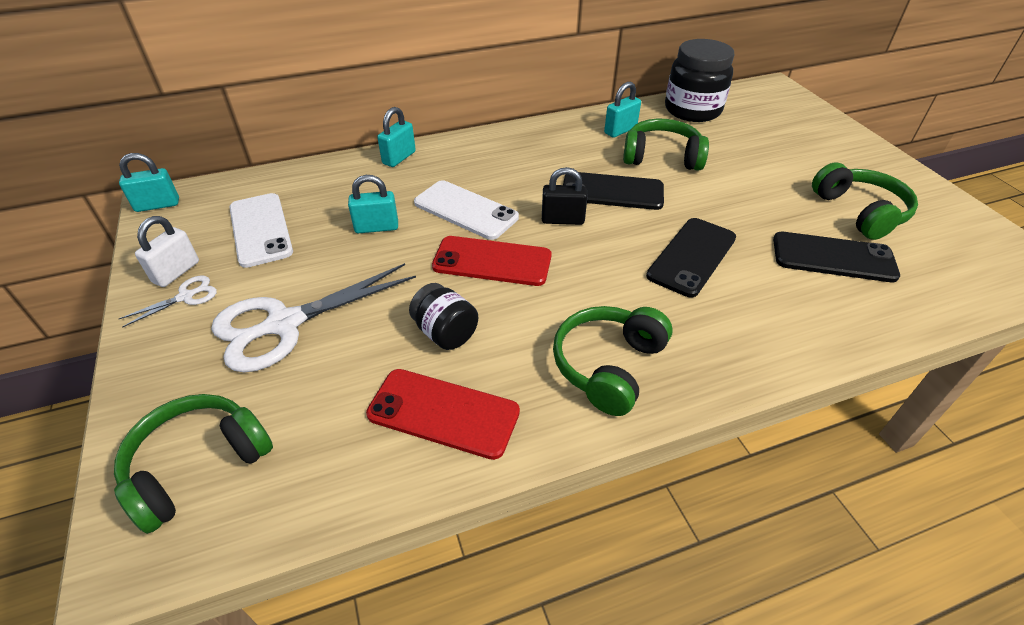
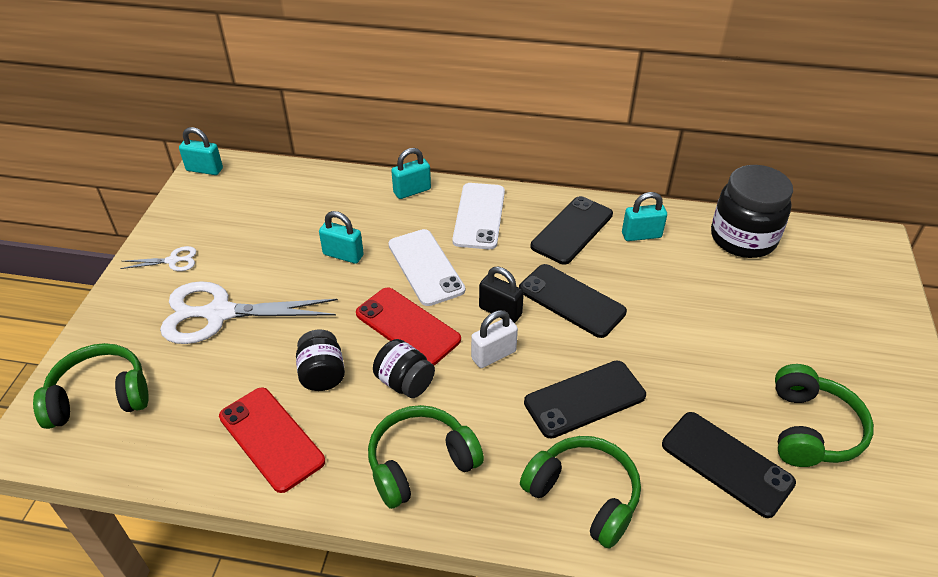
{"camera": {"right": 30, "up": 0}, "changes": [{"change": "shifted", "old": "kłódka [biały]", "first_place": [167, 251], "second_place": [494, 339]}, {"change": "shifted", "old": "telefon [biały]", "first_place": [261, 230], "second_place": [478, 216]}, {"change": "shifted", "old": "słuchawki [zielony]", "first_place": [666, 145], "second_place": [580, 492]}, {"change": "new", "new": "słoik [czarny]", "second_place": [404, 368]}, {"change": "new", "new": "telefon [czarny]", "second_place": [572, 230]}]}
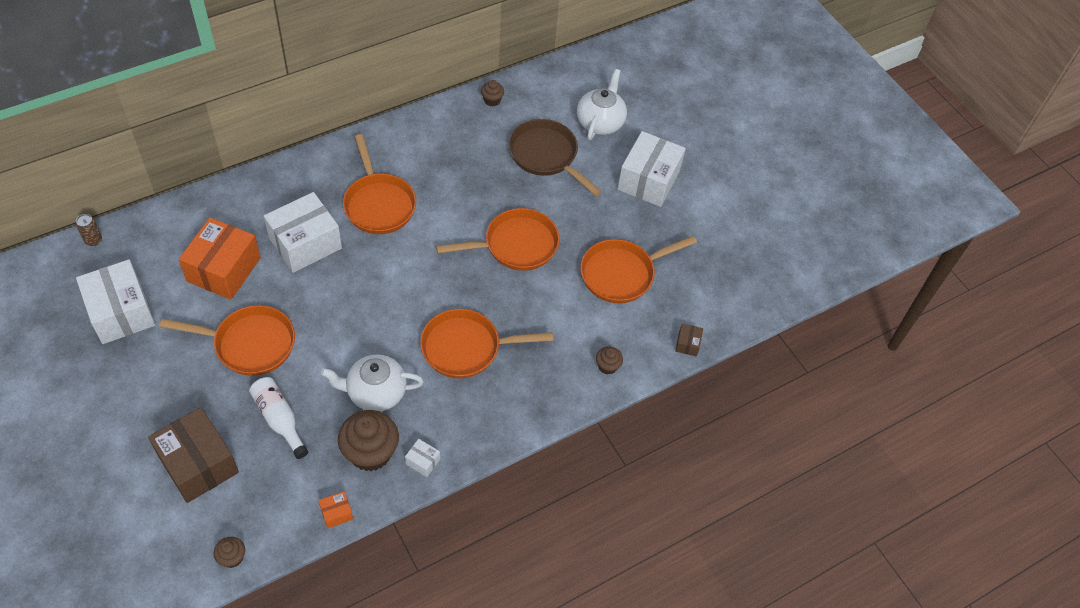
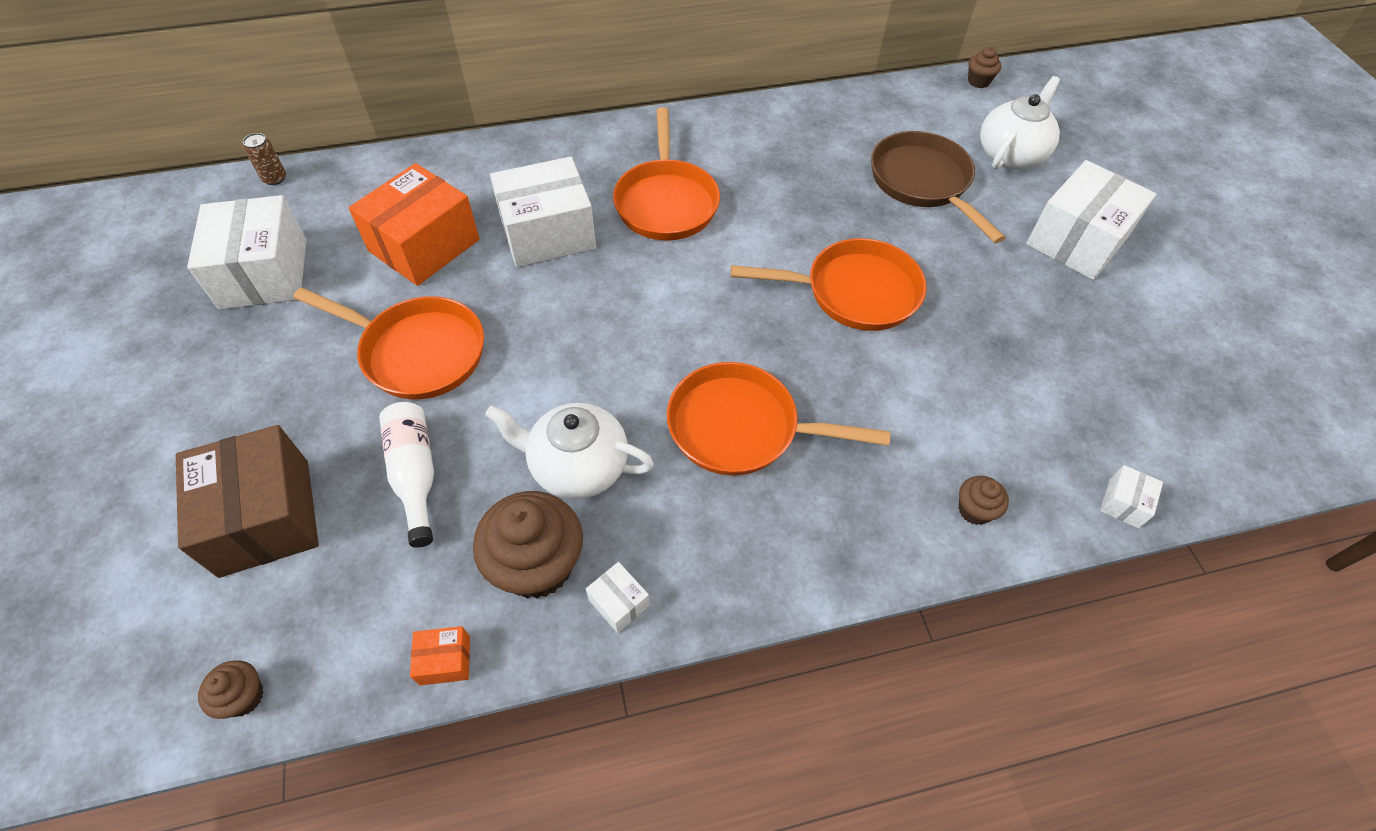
{"camera": {"right": 20, "up": 0}, "changes": [{"change": "shifted", "old": "muffinka [brązowy]", "first_place": [492, 93], "second_place": [984, 67]}, {"change": "gone", "old": "patelnia [pomarańczowy]", "first_place": [638, 269]}, {"change": "repainted", "old": "pudełko [brązowy]", "new": "pudełko [biały]", "first_place": [689, 340], "second_place": [1131, 496]}]}
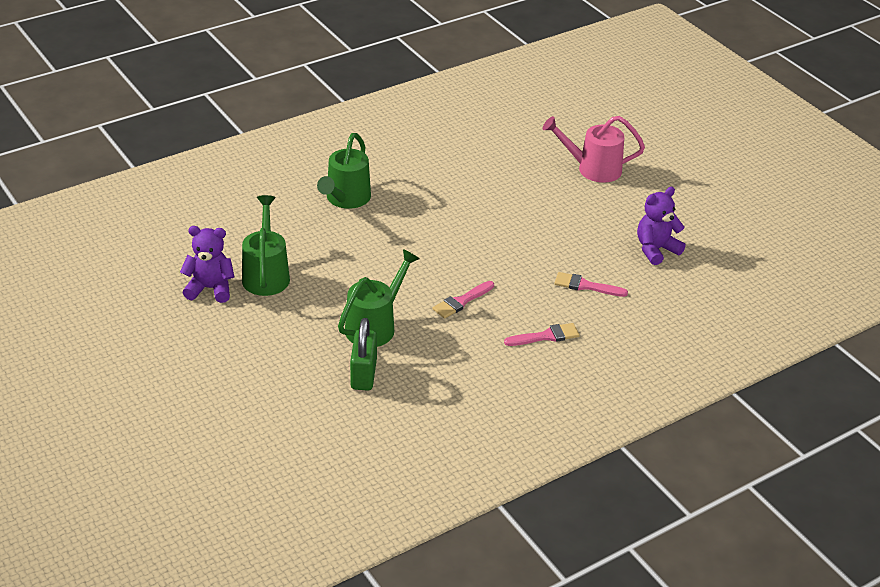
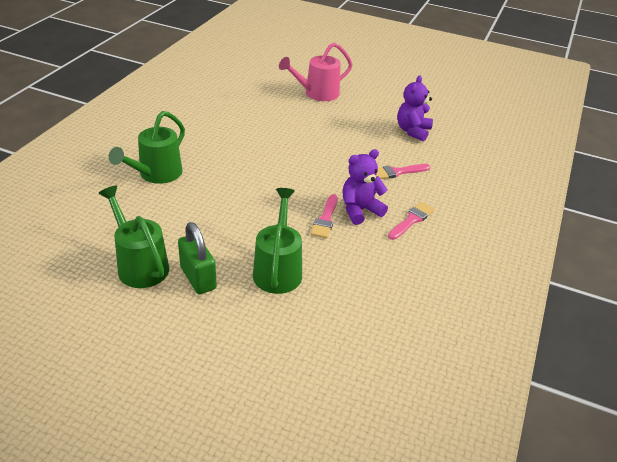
{"camera": {"right": -35, "up": 0}, "changes": [{"change": "shifted", "old": "miś [fioletowy]", "first_place": [207, 264], "second_place": [365, 187]}, {"change": "rotated", "old": "konewka [zielony]", "first_place": [344, 171], "second_place": [147, 147], "degrees": 45}, {"change": "shifted", "old": "kłódka [zielony]", "first_place": [363, 354], "second_place": [197, 258]}]}
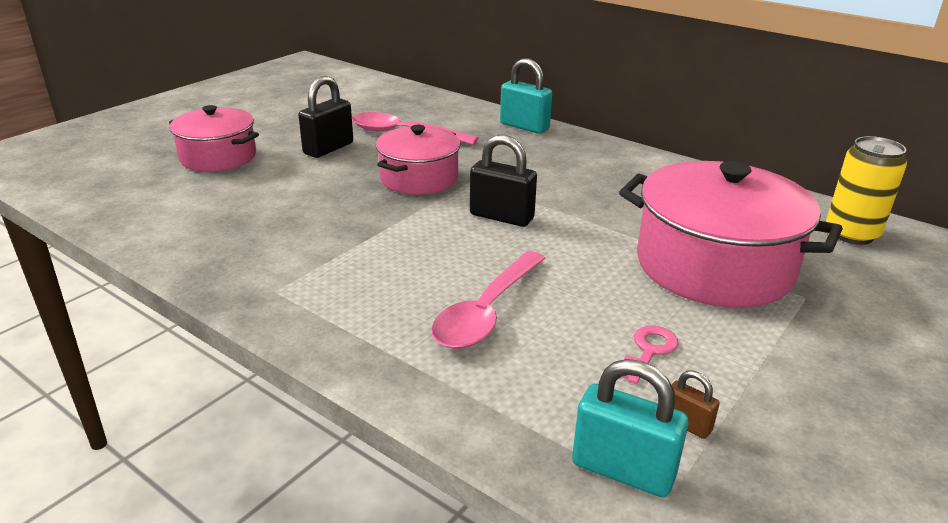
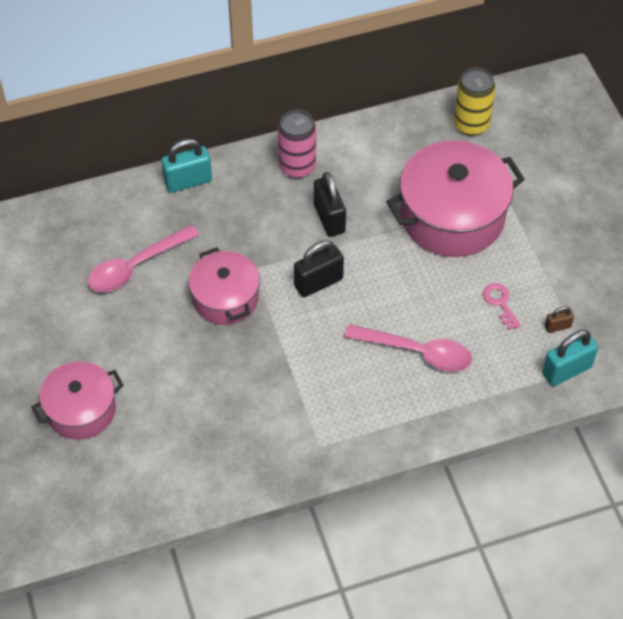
{"camera": {"right": -55, "up": 25}, "changes": [{"change": "shifted", "old": "kłódka [czarny]", "first_place": [325, 117], "second_place": [330, 204]}, {"change": "rotated", "old": "łyżka [różowy]", "first_place": [488, 300], "second_place": [408, 348], "degrees": -45}, {"change": "new", "new": "puszka [różowy]", "second_place": [297, 144]}]}
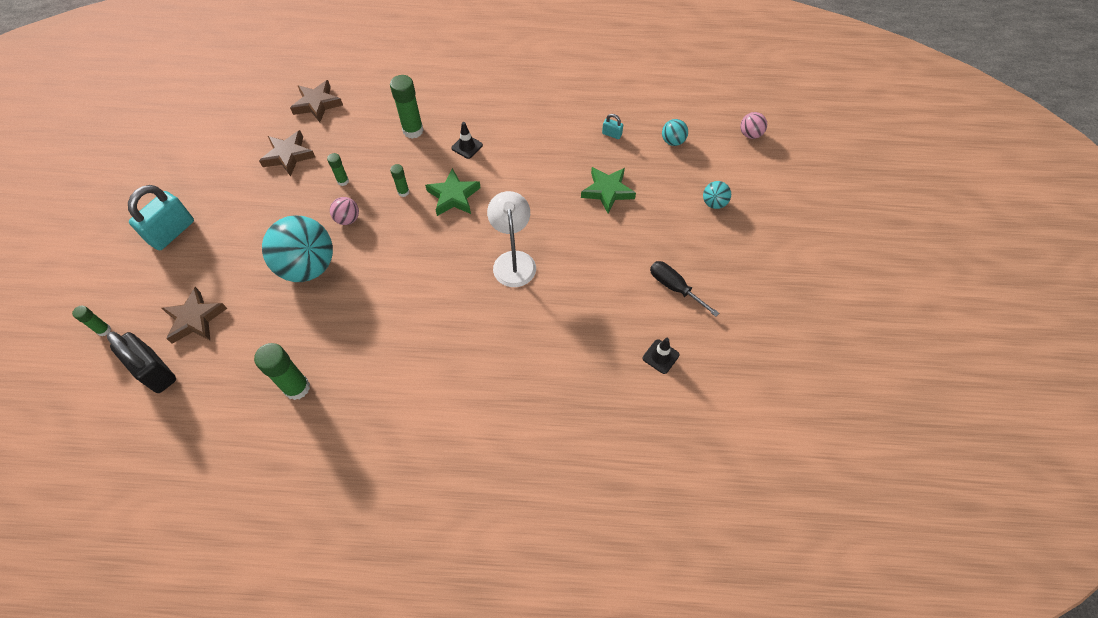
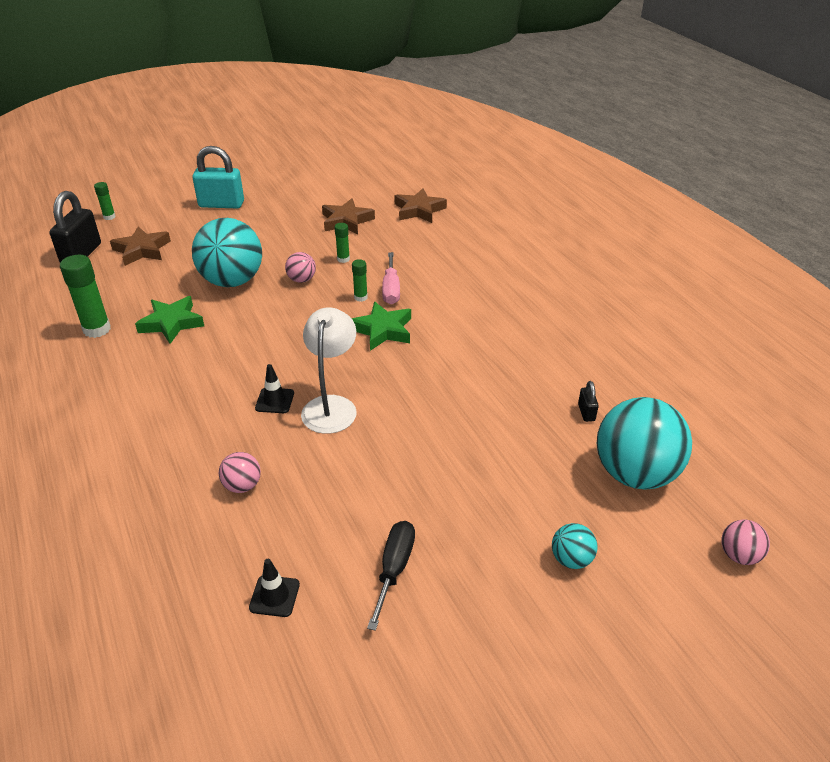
{"camera": {"right": 60, "up": -20}, "changes": [{"change": "gone", "old": "klej w sztyfcie [zielony]", "first_place": [407, 107]}, {"change": "shifted", "old": "pachołek [czarny]", "first_place": [467, 140], "second_place": [274, 388]}, {"change": "rotated", "old": "lampka [biały]", "first_place": [511, 239], "second_place": [329, 370], "degrees": -45}, {"change": "shifted", "old": "gwiazda [zielony]", "first_place": [608, 190], "second_place": [169, 320]}, {"change": "repainted", "old": "kłódka [turkusowy]", "new": "kłódka [czarny]", "first_place": [612, 126], "second_place": [588, 401]}, {"change": "scaled", "old": "piłka [turkusowy]", "first_place": [675, 132], "second_place": [644, 443], "factor": 2.22}, {"change": "new", "new": "piłka [różowy]", "second_place": [240, 472]}, {"change": "new", "new": "śrubokręt [różowy]", "second_place": [391, 278]}]}
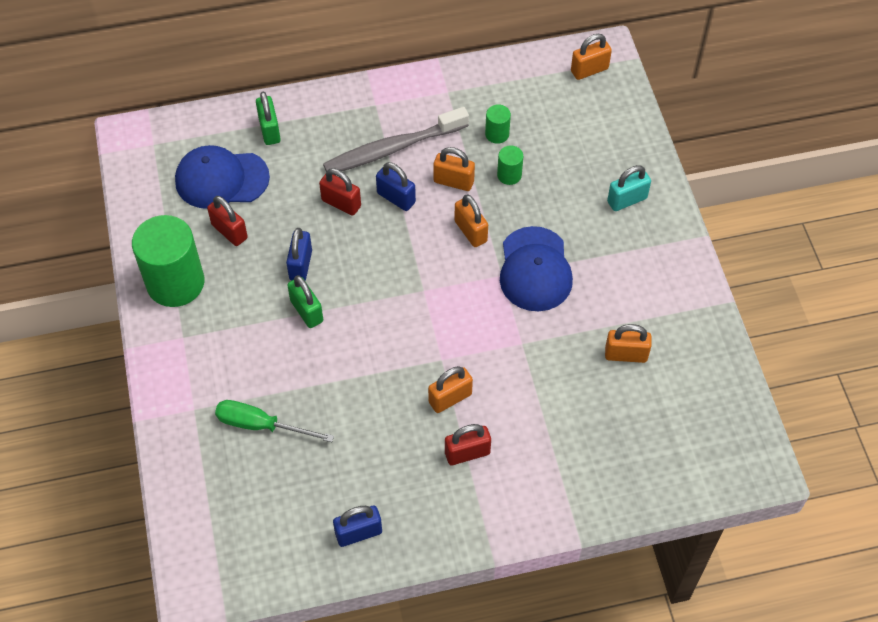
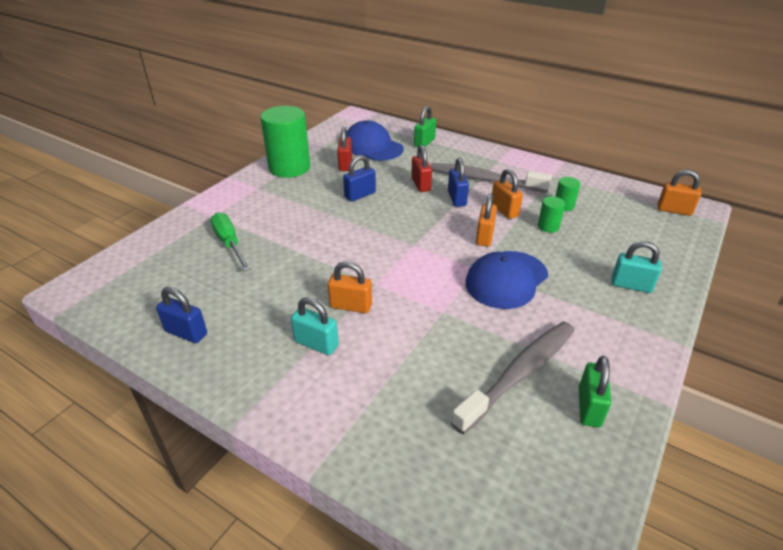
{"camera": {"right": 45, "up": -20}, "changes": [{"change": "shifted", "old": "kłódka [zielony]", "first_place": [305, 301], "second_place": [595, 392]}, {"change": "repainted", "old": "kłódka [czerwony]", "new": "kłódka [turkusowy]", "first_place": [468, 444], "second_place": [315, 326]}, {"change": "swapped", "old": "kłódka [pomarańczowy]", "new": "szczoteczka do zębów [szary]", "first_place": [628, 343], "second_place": [512, 377]}]}
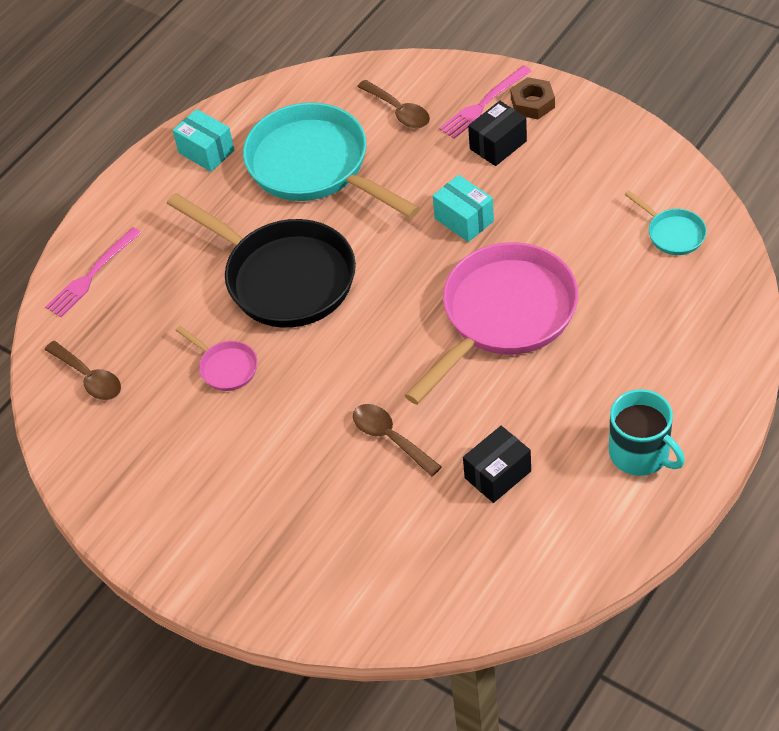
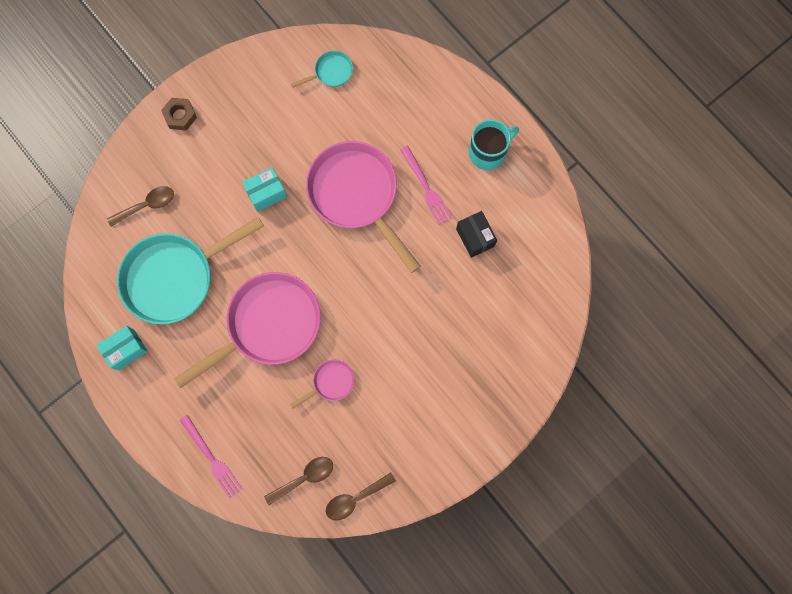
{"camera": {"right": -80, "up": 25}, "changes": [{"change": "repainted", "old": "patelnia [czarny]", "new": "patelnia [różowy]", "first_place": [261, 260], "second_place": [247, 330]}, {"change": "shifted", "old": "łyżka [brązowy]", "first_place": [397, 440], "second_place": [361, 497]}, {"change": "shifted", "old": "widelec [różowy]", "first_place": [485, 102], "second_place": [426, 185]}, {"change": "gone", "old": "pudełko [czarny]", "first_place": [497, 133]}]}
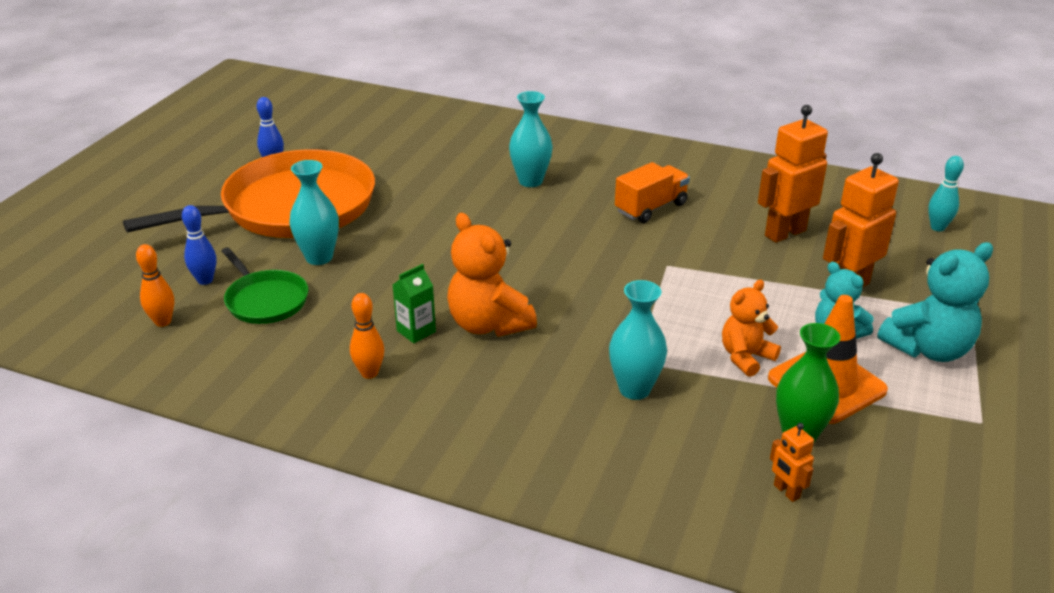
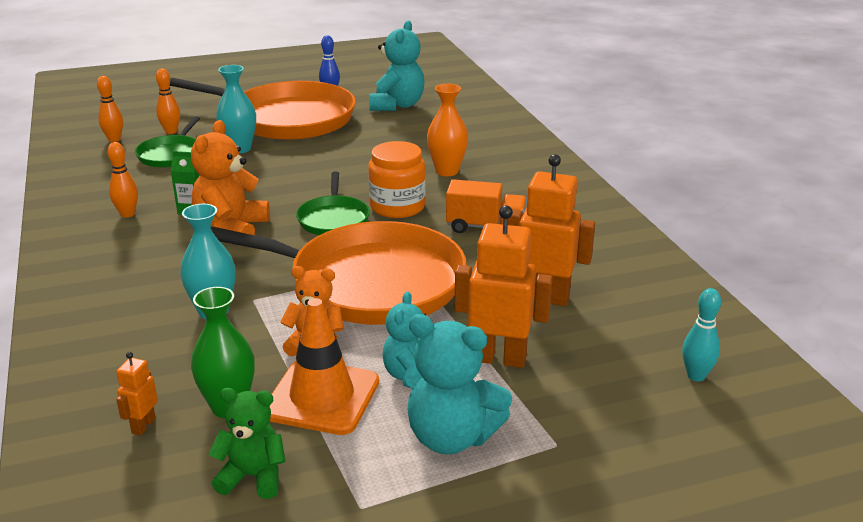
{"camera": {"right": 50, "up": -5}, "changes": [{"change": "repainted", "old": "kręgiel [niebieski]", "new": "kręgiel [pomarańczowy]", "first_place": [199, 245], "second_place": [168, 101]}, {"change": "repainted", "old": "wazon [turkusowy]", "new": "wazon [pomarańczowy]", "first_place": [531, 139], "second_place": [447, 130]}, {"change": "new", "new": "miś [zielony]", "second_place": [247, 443]}, {"change": "new", "new": "patelnia [pomarańczowy]", "second_place": [339, 273]}, {"change": "new", "new": "patelnia [zielony]", "second_place": [333, 203]}, {"change": "new", "new": "słoik [pomarańczowy]", "second_place": [397, 179]}, {"change": "new", "new": "miś [turkusowy]", "second_place": [397, 65]}]}
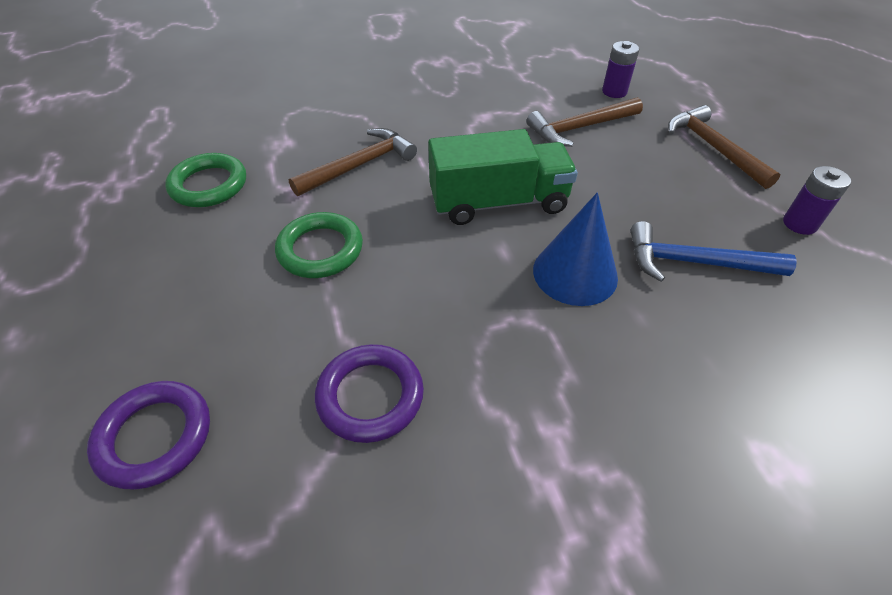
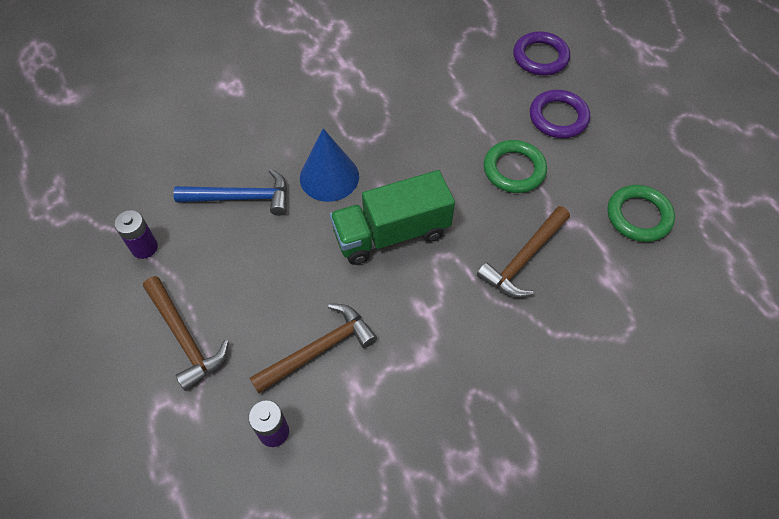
{"camera": {"right": 170, "up": 10}, "changes": [{"change": "shifted", "old": "pierścień [fioletowy]", "first_place": [369, 393], "second_place": [560, 114]}]}
